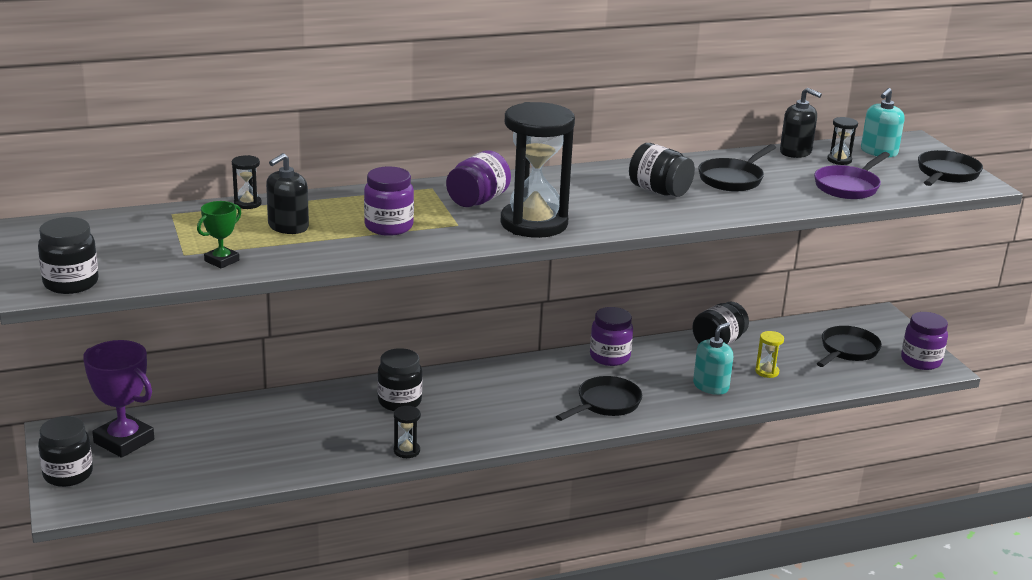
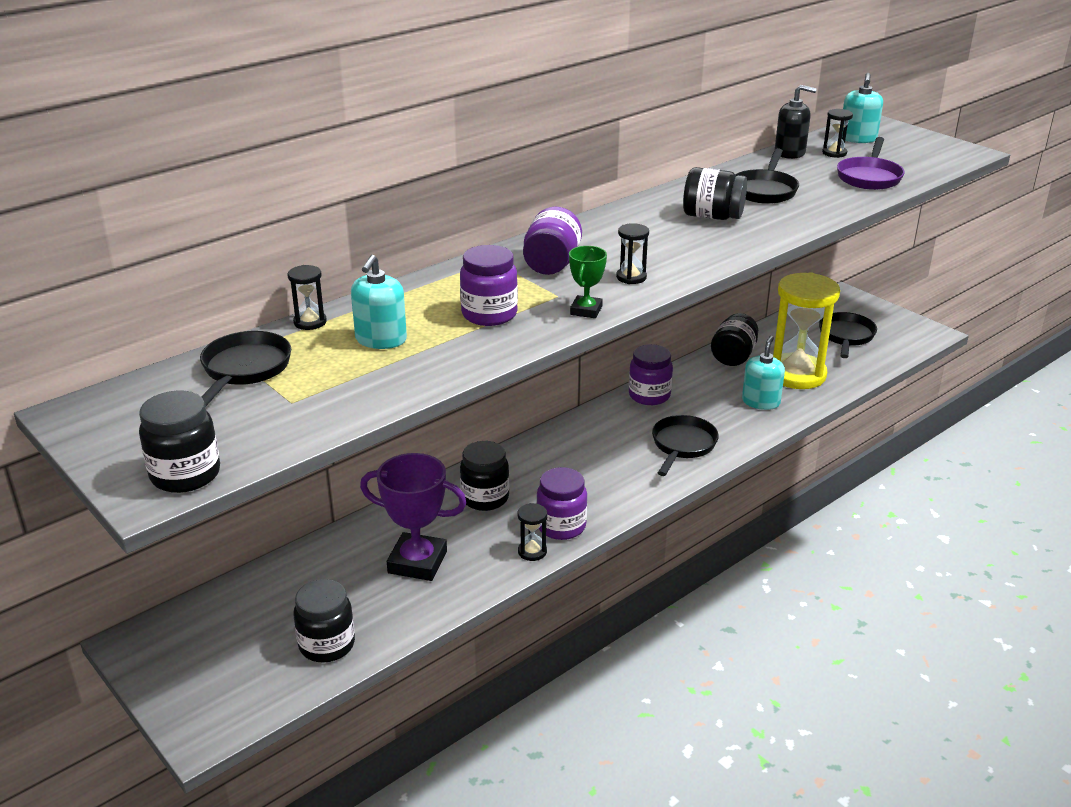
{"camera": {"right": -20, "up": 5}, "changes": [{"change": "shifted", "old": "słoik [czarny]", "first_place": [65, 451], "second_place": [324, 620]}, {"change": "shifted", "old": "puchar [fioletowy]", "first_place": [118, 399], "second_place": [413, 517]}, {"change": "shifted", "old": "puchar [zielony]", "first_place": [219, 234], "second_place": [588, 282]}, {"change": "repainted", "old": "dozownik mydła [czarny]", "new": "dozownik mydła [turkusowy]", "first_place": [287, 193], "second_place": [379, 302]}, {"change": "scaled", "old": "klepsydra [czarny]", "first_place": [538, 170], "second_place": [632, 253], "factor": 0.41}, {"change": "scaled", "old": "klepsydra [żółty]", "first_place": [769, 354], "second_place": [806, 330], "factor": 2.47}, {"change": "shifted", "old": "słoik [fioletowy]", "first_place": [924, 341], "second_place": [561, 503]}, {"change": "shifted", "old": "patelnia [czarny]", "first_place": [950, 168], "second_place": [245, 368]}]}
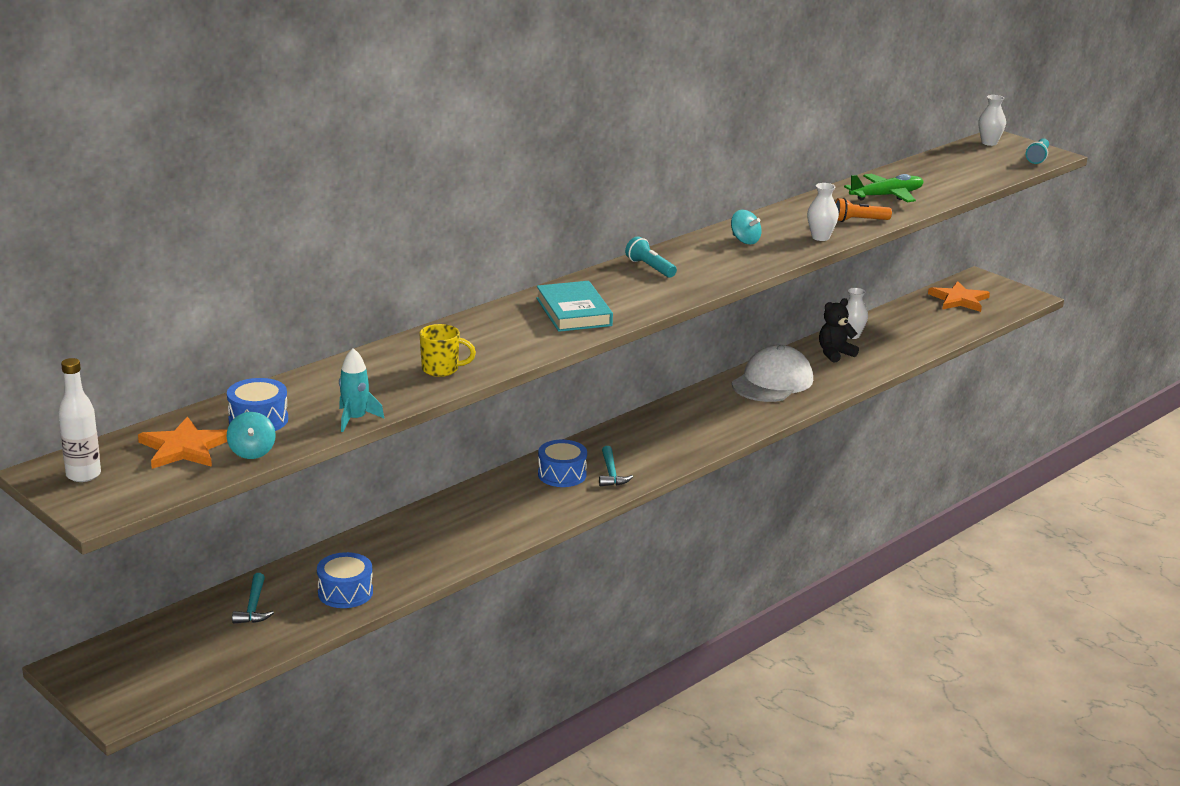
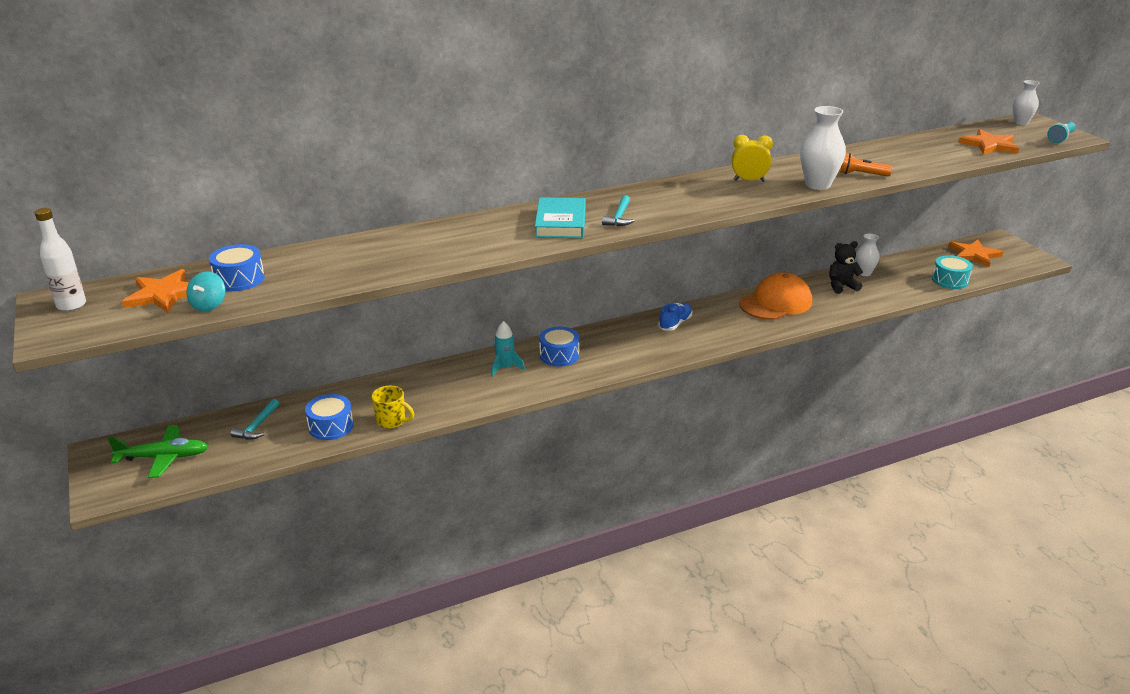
{"camera": {"right": 20, "up": 5}, "changes": [{"change": "shifted", "old": "rakieta [turkusowy]", "first_place": [361, 390], "second_place": [508, 349]}, {"change": "shifted", "old": "kubek [żółty]", "first_place": [447, 350], "second_place": [393, 407]}, {"change": "shifted", "old": "młotek [turkusowy]", "first_place": [616, 466], "second_place": [618, 210]}, {"change": "gone", "old": "latarka [turkusowy]", "first_place": [651, 257]}, {"change": "swapped", "old": "bączek [turkusowy]", "new": "budzik [żółty]", "first_place": [746, 227], "second_place": [752, 158]}, {"change": "repainted", "old": "czapka [biały]", "new": "czapka [pomarańczowy]", "first_place": [772, 373], "second_place": [775, 296]}, {"change": "scaled", "old": "wazon [biały]", "first_place": [823, 212], "second_place": [823, 148], "factor": 1.61}, {"change": "shifted", "old": "samolot [zielony]", "first_place": [884, 188], "second_place": [158, 451]}, {"change": "new", "new": "but [niebieski]", "second_place": [675, 317]}, {"change": "new", "new": "bęben [turkusowy]", "second_place": [952, 272]}, {"change": "new", "new": "gwiazda [pomarańczowy]", "second_place": [988, 142]}]}
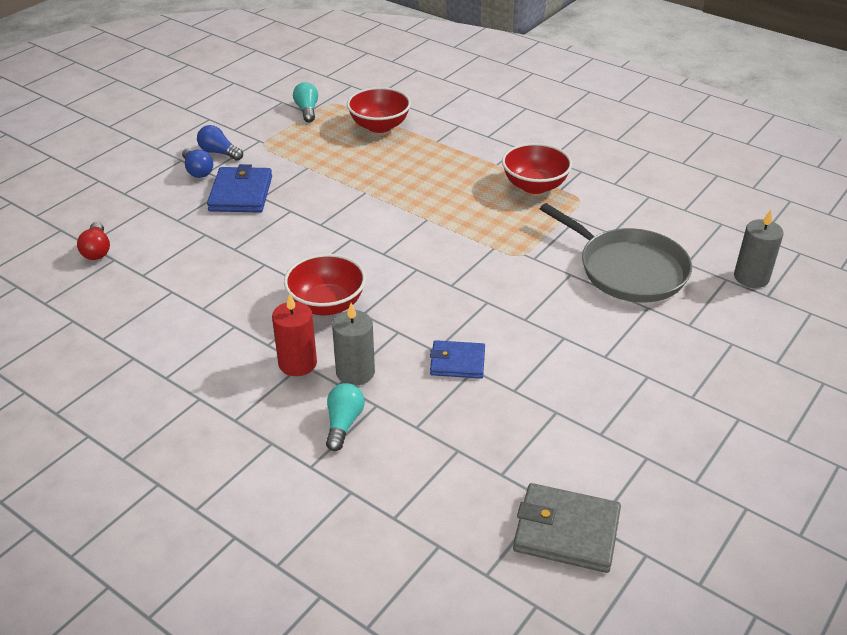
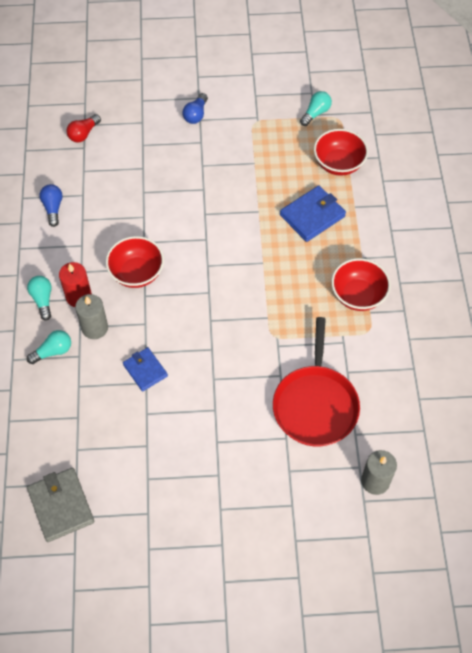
{"camera": {"right": 50, "up": 20}, "changes": [{"change": "shifted", "old": "żarówka [niebieski]", "first_place": [220, 143], "second_place": [51, 205]}, {"change": "shifted", "old": "portfel [niebieski]", "first_place": [239, 188], "second_place": [313, 213]}, {"change": "repainted", "old": "patelnia [szary]", "new": "patelnia [czerwony]", "first_place": [616, 252], "second_place": [316, 381]}, {"change": "new", "new": "żarówka [turkusowy]", "second_place": [39, 298]}]}
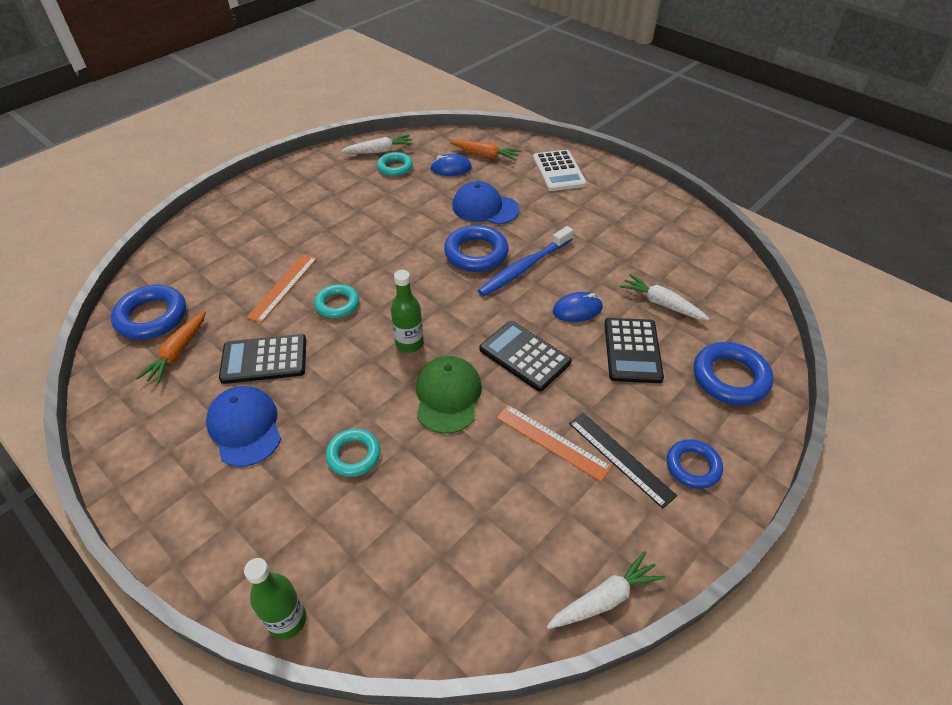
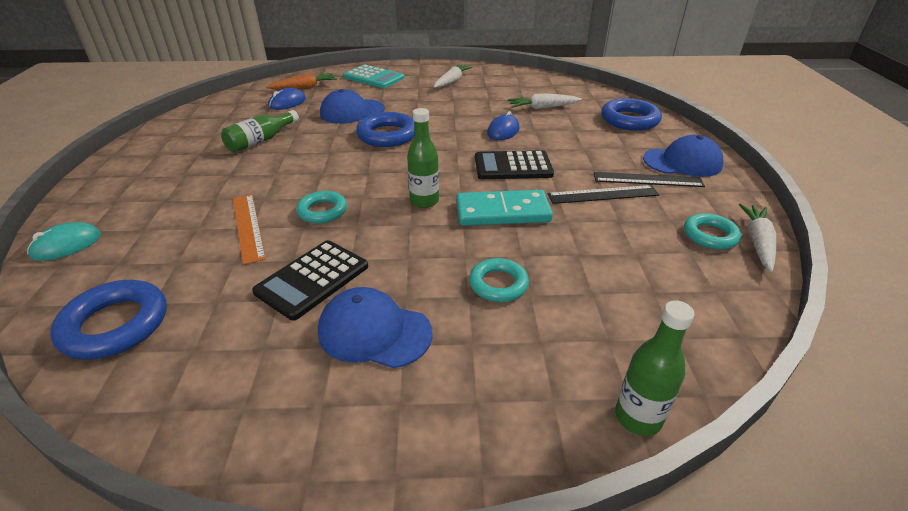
{"camera": {"right": -45, "up": -10}, "changes": [{"change": "gone", "old": "marchewka [pomarańczowy]", "first_place": [171, 348]}, {"change": "shifted", "old": "marchewka [biały]", "first_place": [377, 144], "second_place": [453, 76]}, {"change": "shifted", "old": "pierścień [turkusowy]", "first_place": [395, 164], "second_place": [712, 231]}, {"change": "swapped", "old": "czapka [zielony]", "new": "kostka domina [turkusowy]", "first_place": [449, 395], "second_place": [504, 208]}, {"change": "gone", "old": "szczoteczka do zębów [niebieski]", "first_place": [525, 261]}, {"change": "repainted", "old": "linijka [pomarańczowy]", "new": "linijka [czarny]", "first_place": [554, 443], "second_place": [603, 194]}, {"change": "repainted", "old": "kalkulator [biały]", "new": "kalkulator [turkusowy]", "first_place": [560, 170], "second_place": [374, 76]}, {"change": "gone", "old": "kalkulator [czarny]", "first_place": [634, 350]}, {"change": "swapped", "old": "pierścień [niebieski]", "new": "czapka [niebieski]", "first_place": [695, 464], "second_place": [683, 156]}, {"change": "new", "new": "myszka [turkusowy]", "second_place": [64, 241]}, {"change": "new", "new": "butelka [zielony]", "second_place": [260, 131]}]}
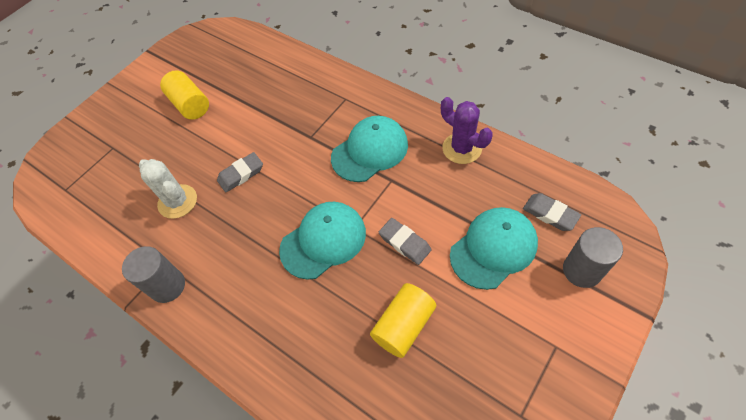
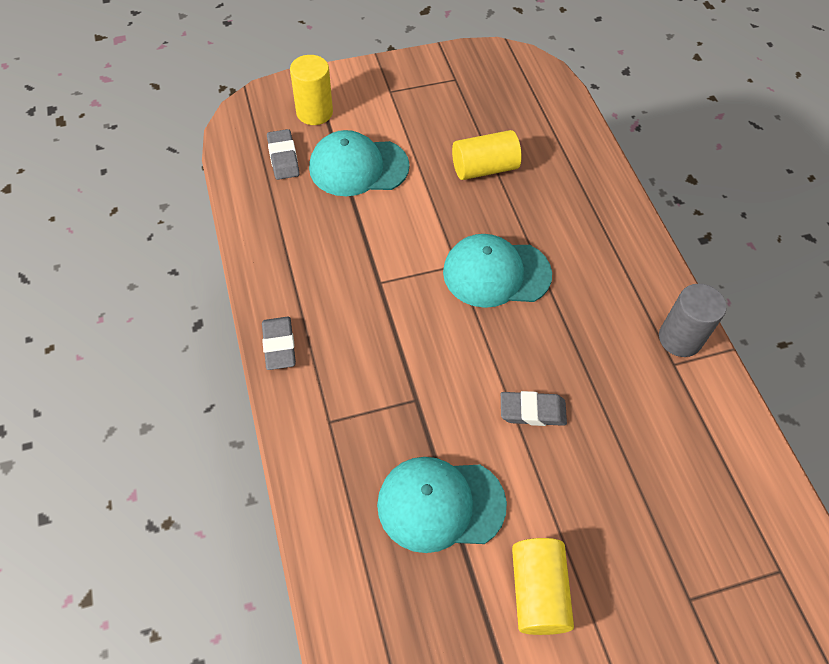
{"camera": {"right": -150, "up": 0}, "changes": [{"change": "gone", "old": "kaktus [biały]", "first_place": [168, 189]}, {"change": "shifted", "old": "czapka [turkusowy]", "first_place": [369, 149], "second_place": [442, 505]}, {"change": "shifted", "old": "gumka do mazania [szary]", "first_place": [405, 241], "second_place": [279, 343]}, {"change": "gone", "old": "kaktus [fioletowy]", "first_place": [467, 130]}, {"change": "repainted", "old": "walec [szary]", "new": "walec [żółty]", "first_place": [593, 257], "second_place": [311, 90]}]}
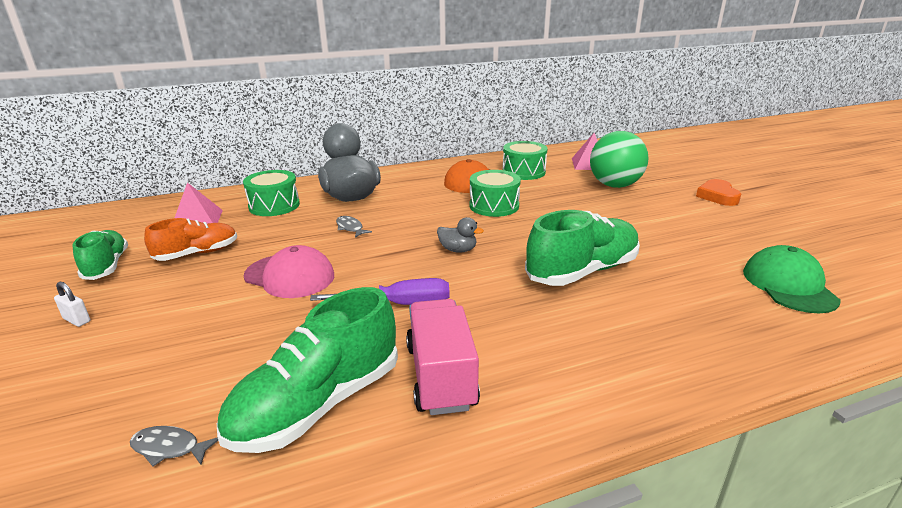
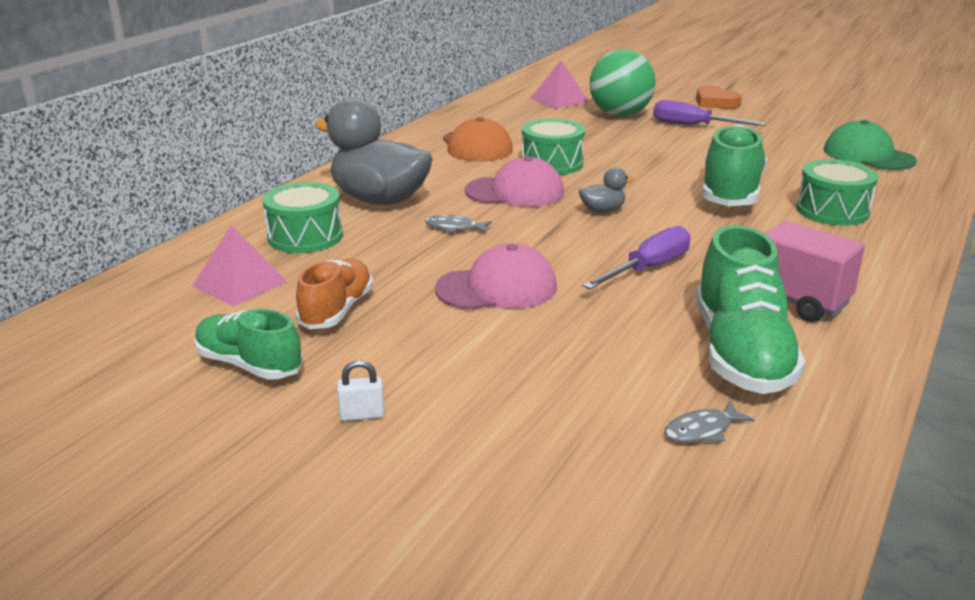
{"camera": {"right": -40, "up": 0}, "changes": [{"change": "shifted", "old": "bęben [zielony]", "first_place": [525, 160], "second_place": [837, 192]}, {"change": "new", "new": "czapka [różowy]", "second_place": [514, 181]}, {"change": "new", "new": "śrubokręt [fioletowy]", "second_place": [709, 113]}]}
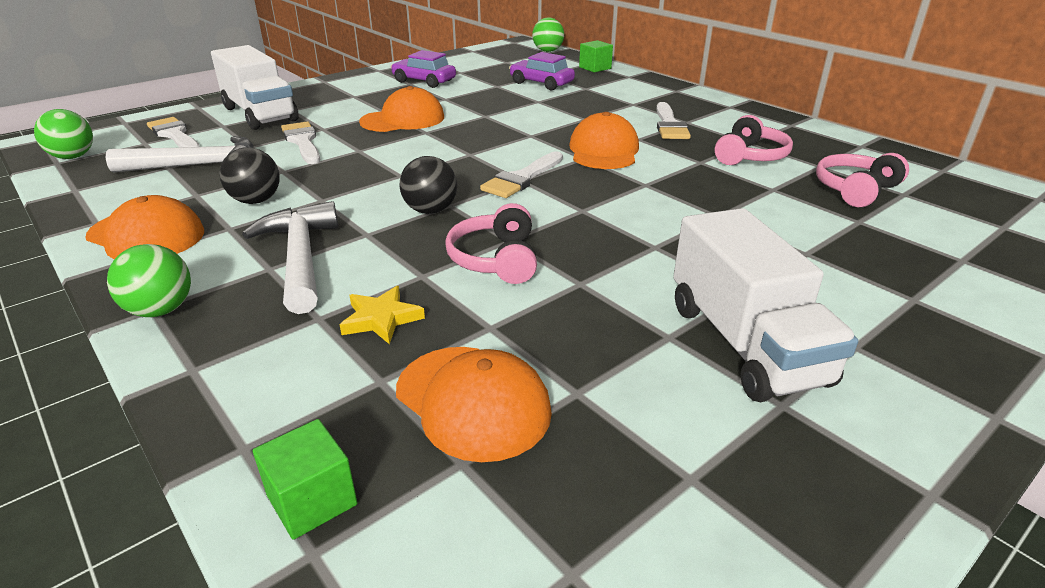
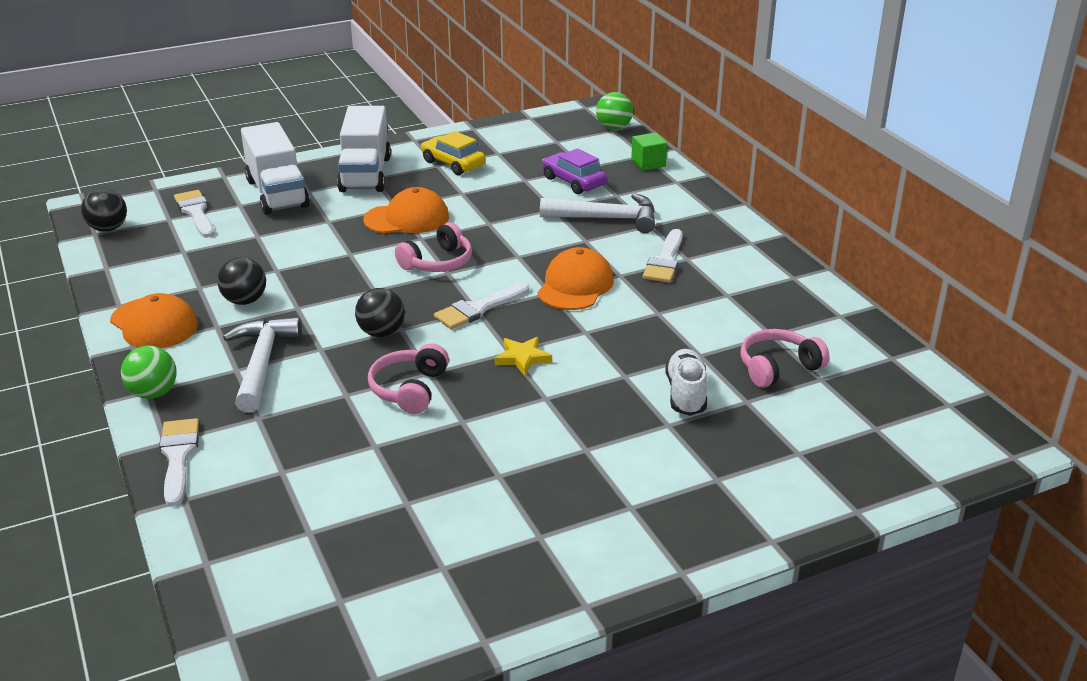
{"camera": {"right": 15, "up": 0}, "changes": [{"change": "repainted", "old": "piłka [zielony]", "new": "piłka [czarny]", "first_place": [63, 134], "second_place": [104, 210]}, {"change": "shifted", "old": "młotek [biały]", "first_place": [180, 154], "second_place": [597, 213]}, {"change": "gone", "old": "sześcian [zielony]", "first_place": [305, 479]}, {"change": "shifted", "old": "pędzel [biały]", "first_place": [300, 143], "second_place": [179, 462]}, {"change": "shifted", "old": "gwiazda [żółty]", "first_place": [382, 315], "second_place": [523, 356]}, {"change": "repainted", "old": "samochód [fioletowy]", "new": "samochód [żółty]", "first_place": [423, 69], "second_place": [453, 153]}, {"change": "gone", "old": "czapka [pomarańczowy]", "first_place": [474, 404]}, {"change": "shifted", "old": "ciężarówka [biały]", "first_place": [765, 305], "second_place": [364, 149]}, {"change": "shifted", "old": "słuchawki [różowy]", "first_place": [754, 140], "second_place": [433, 247]}, {"change": "new", "new": "but [biały]", "second_place": [686, 382]}]}
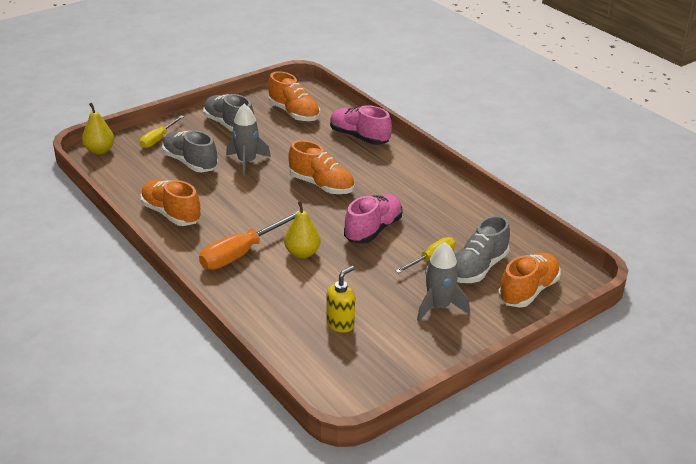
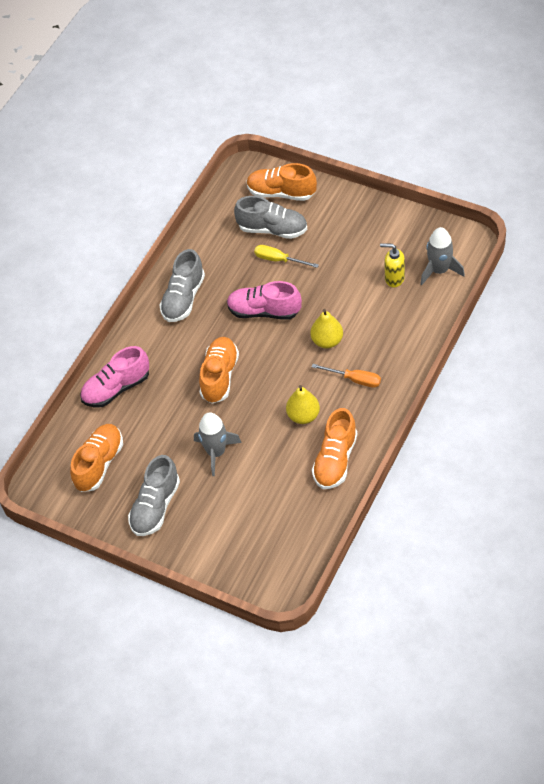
{"camera": {"right": -110, "up": 20}, "changes": [{"change": "shifted", "old": "gruszka [żółty]", "first_place": [98, 129], "second_place": [303, 404]}, {"change": "gone", "old": "śrubokręt [żółty]", "first_place": [162, 131]}, {"change": "shifted", "old": "but [szary]", "first_place": [190, 151], "second_place": [182, 285]}, {"change": "scaled", "old": "śrubokręt [pomarańczowy]", "first_place": [249, 240], "second_place": [346, 376], "factor": 0.61}, {"change": "rotated", "old": "but [różowy]", "first_place": [361, 125], "second_place": [114, 377], "degrees": 45}, {"change": "shifted", "old": "rakieta [szary]", "first_place": [443, 281], "second_place": [442, 256]}]}
